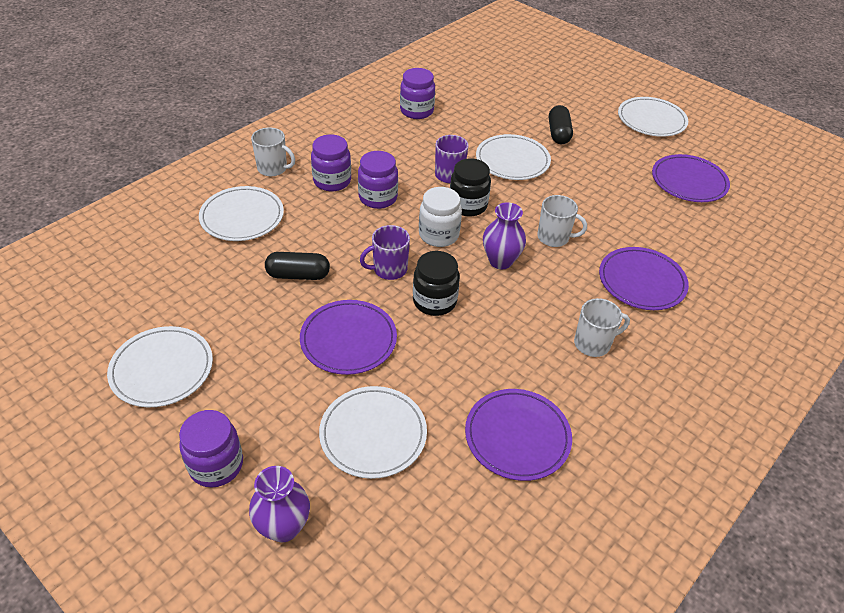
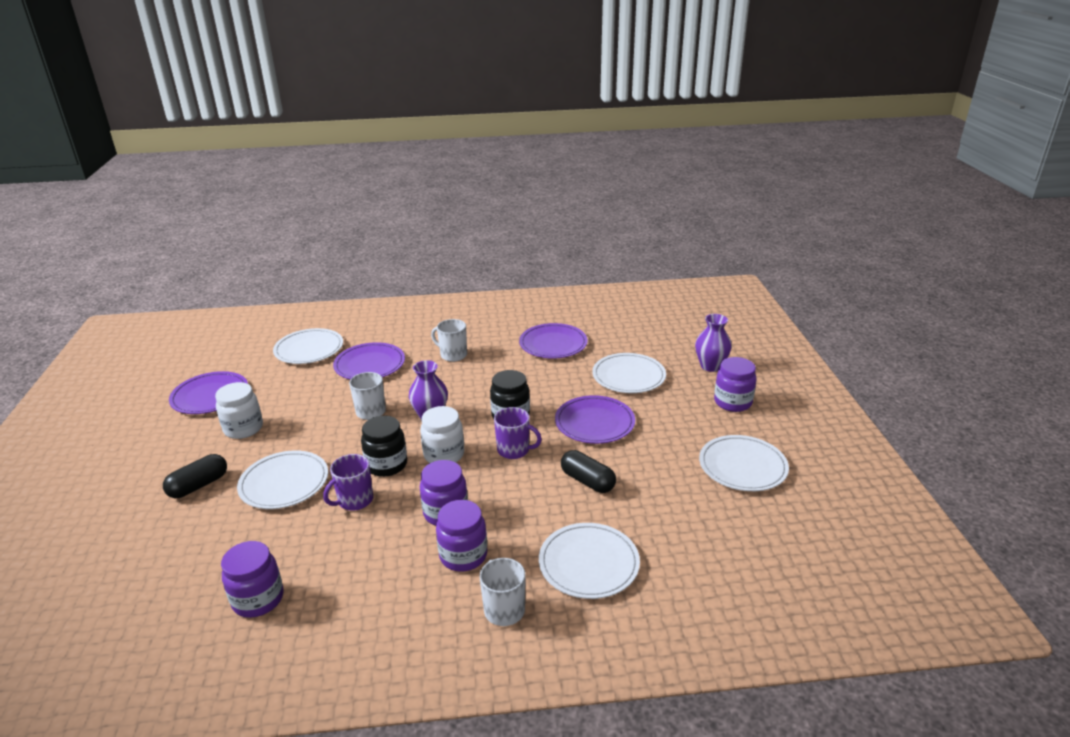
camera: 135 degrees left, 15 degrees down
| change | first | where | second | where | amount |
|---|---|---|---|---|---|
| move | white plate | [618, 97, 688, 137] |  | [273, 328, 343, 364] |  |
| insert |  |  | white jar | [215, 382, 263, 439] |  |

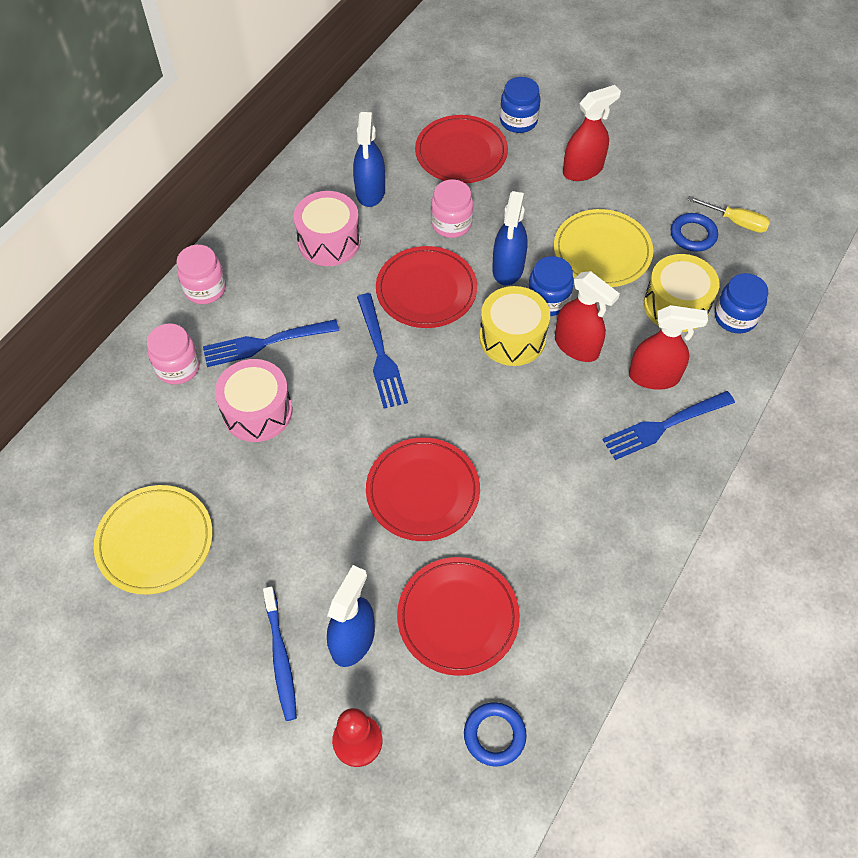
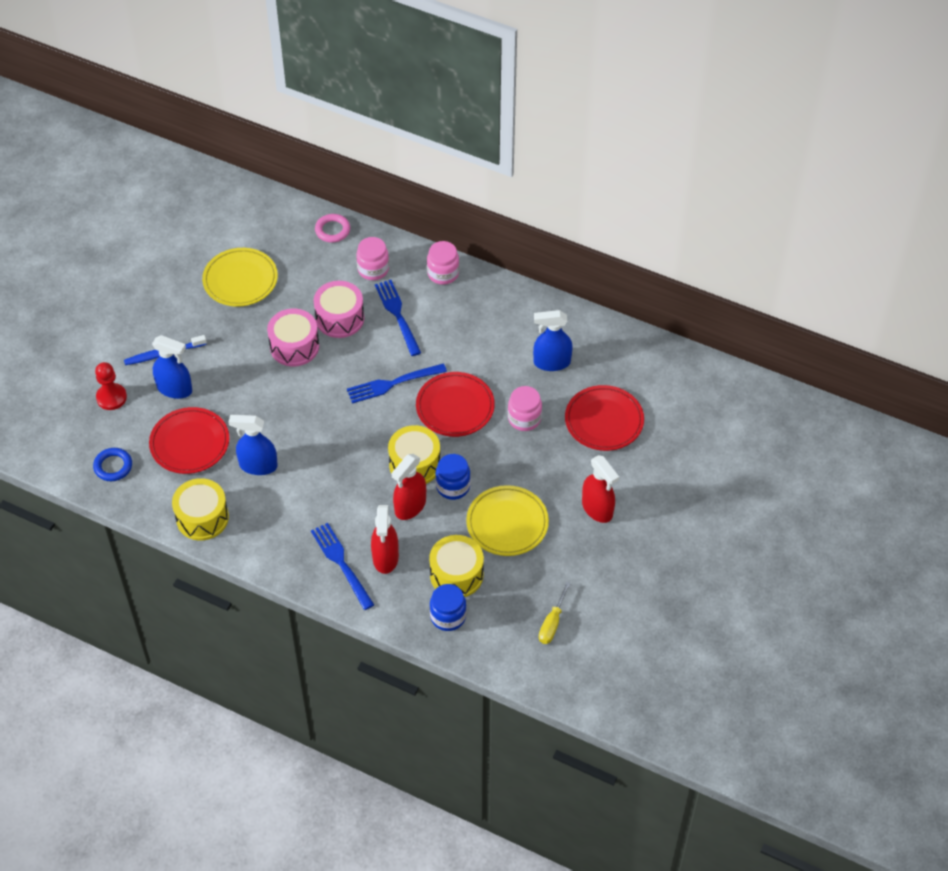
camera: 85 degrees right, 5 degrees down
| change | first | where | second | where | amount |
|---|---|---|---|---|---|
| move | pink drum | [294, 191, 361, 266] |  | [267, 309, 319, 366] |  |
| delete | red plate | [366, 438, 480, 541] |  |  |  |
| move | blue spray bottle | [492, 191, 528, 286] |  | [229, 415, 278, 475] |  |
| delete | blue jar | [500, 77, 540, 133] |  |  |  |
| delete | blue ring | [671, 213, 718, 252] |  |  |  |
| insert |  |  | yellow drum | [172, 478, 229, 540] |  |
| insert |  |  | pink ring | [315, 214, 350, 243] |  |

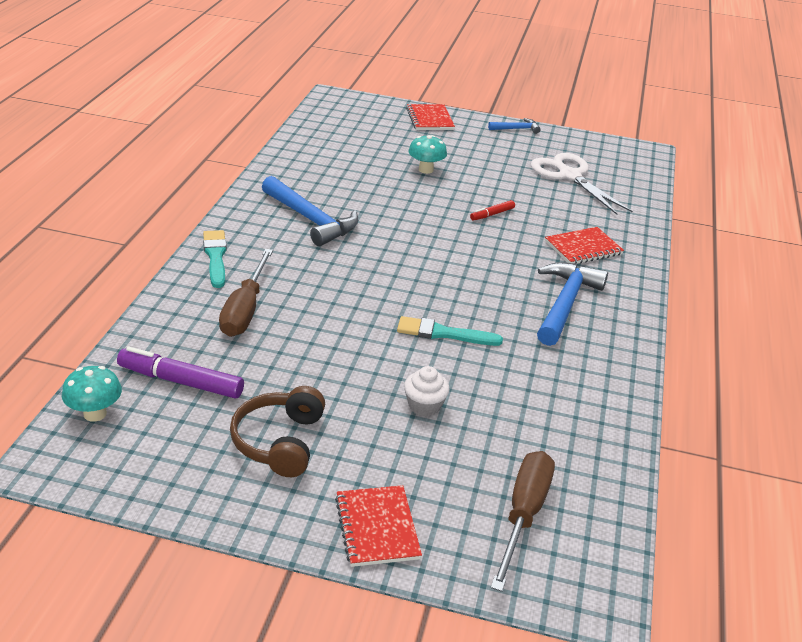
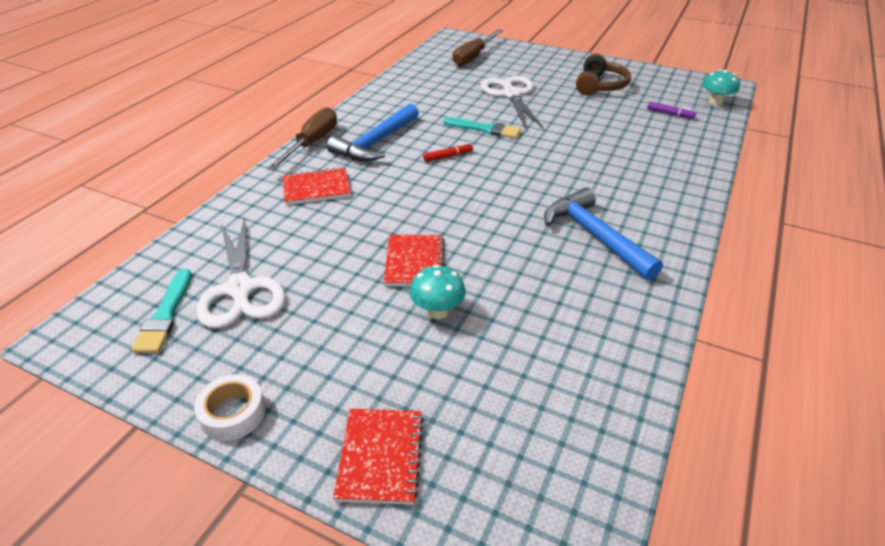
camera: 165 degrees left, 5 degrees up
| change | first | where | second | where | amount |
|---|---|---|---|---|---|
| resize | purple marker | [117, 347, 244, 399] |  | [647, 102, 696, 119] | x0.54 |
| move | turquoise brush | [203, 230, 227, 288] |  | [131, 269, 192, 353] |  |
| move | brown screwdriver | [219, 249, 273, 337] |  | [267, 107, 337, 171] |  |
| move | red notebook | [335, 485, 422, 567] |  | [384, 235, 445, 286] |  |
| replace | white cupcake | [404, 366, 450, 416] | white scissors | [481, 76, 544, 128] |  |
| move | red marker | [470, 200, 515, 221] |  | [423, 143, 473, 162] |  |
| replace | blue hammer | [488, 118, 541, 134] | white tape | [194, 375, 266, 441] |  |

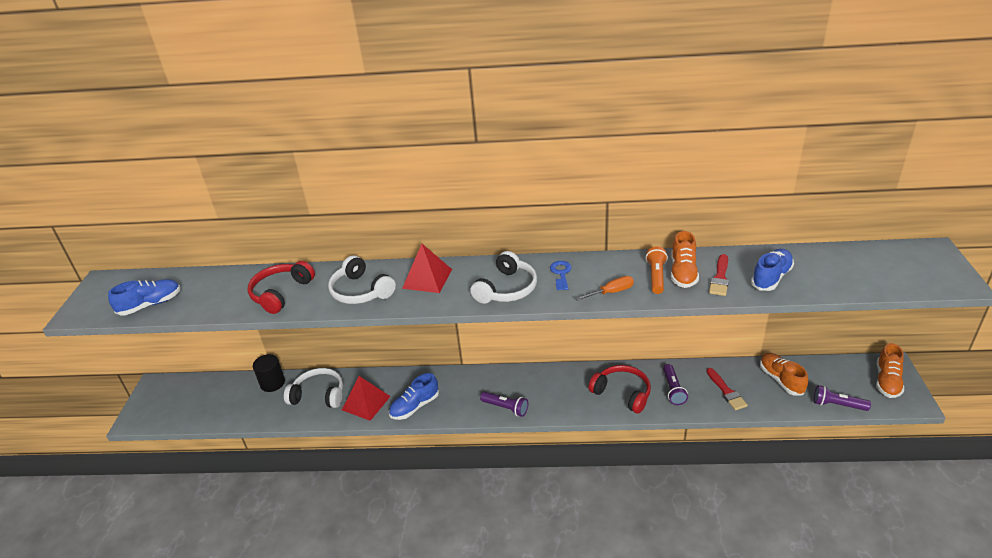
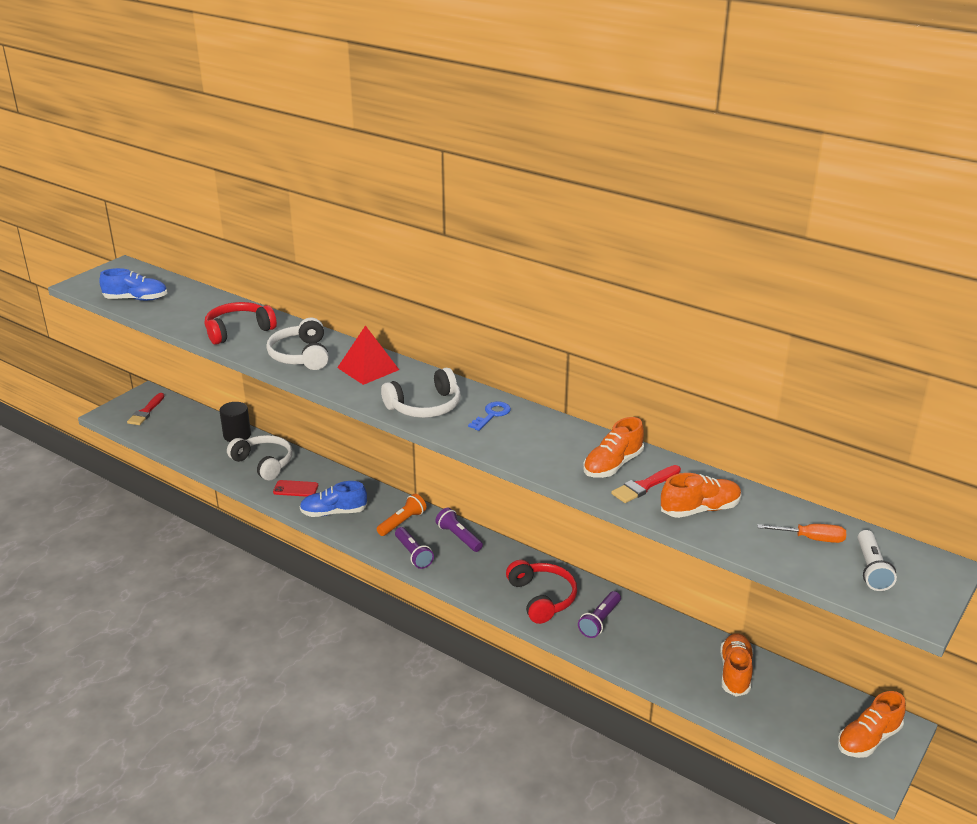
camera: 30 degrees right, 5 degrees down
| change | first | where | second | where | amount |
|---|---|---|---|---|---|
| replace | red pyramid | [342, 376, 391, 421] | red phone | [273, 480, 318, 497] |  |
| move | orange screwdriver | [575, 276, 634, 301] |  | [757, 524, 846, 543] |  |
| move | orange flashlight | [646, 246, 668, 294] |  | [377, 494, 427, 536] |  |
| move | red brush | [706, 368, 748, 410] |  | [127, 393, 165, 425] |  |
| recolor | blue shoe | [751, 249, 794, 291] | orange shoe | [661, 473, 742, 518] |  |
| move | purple flashlight | [814, 385, 871, 411] |  | [435, 508, 483, 552] |  |
| insert |  |  | white flashlight | [858, 530, 897, 591] |  |

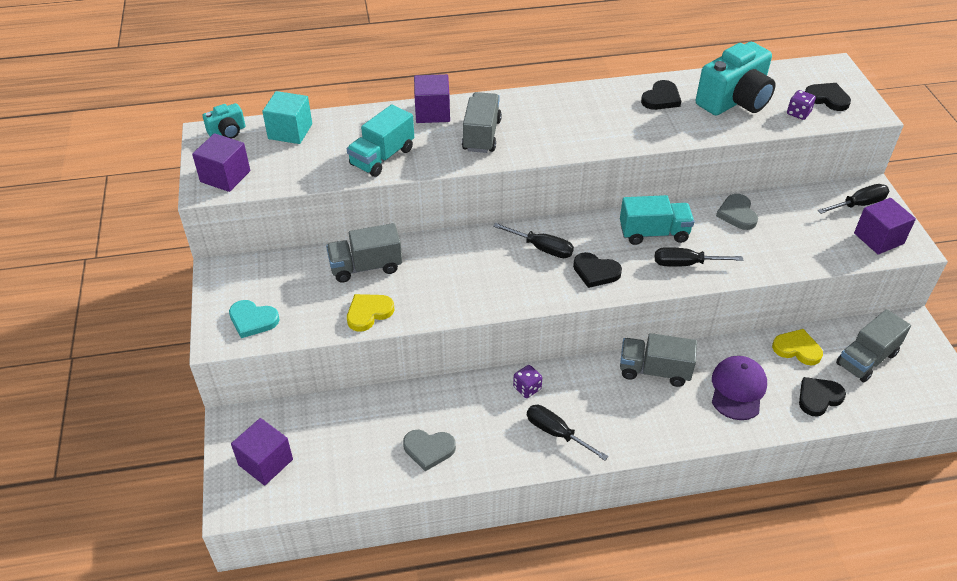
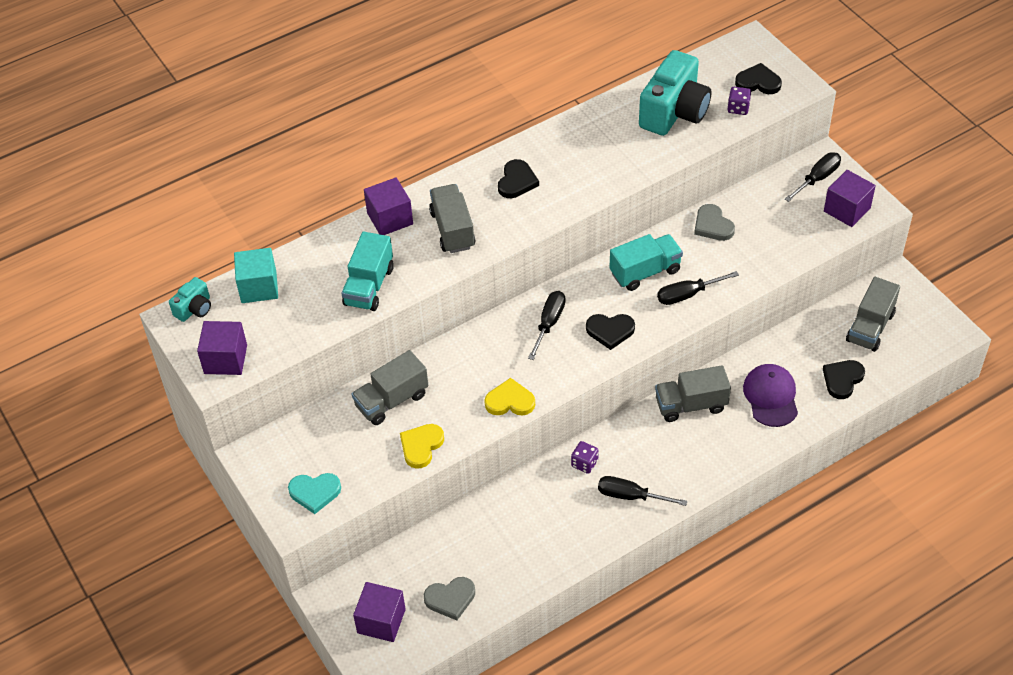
camera: 20 degrees left, 5 degrees up
| change | first | where | second | where | amount |
|---|---|---|---|---|---|
| move | grey heart | [403, 430, 456, 471] |  | [424, 577, 475, 620] |  |
| rotate | black screwdriver | [493, 223, 574, 258] |  | [528, 291, 566, 360] | 75 degrees counterclockwise |
| move | black heart | [641, 80, 681, 110] |  | [498, 159, 539, 198] |  |
| move | yellow heart | [772, 329, 823, 365] |  | [484, 378, 535, 415] |  |

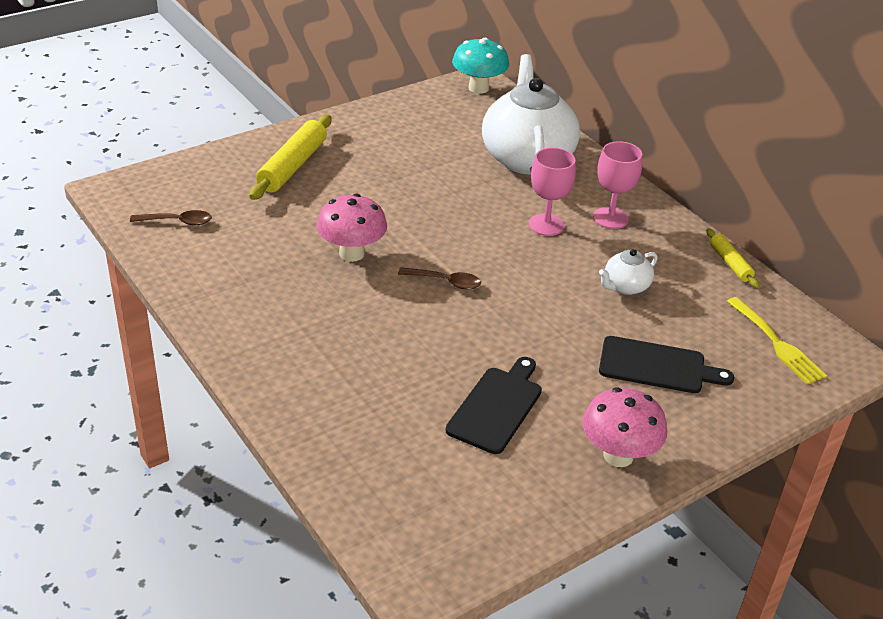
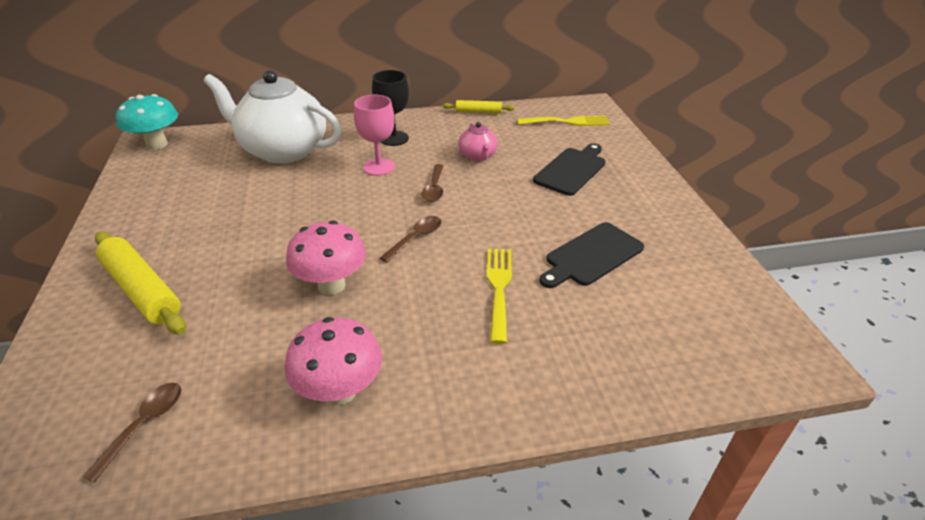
camera: 65 degrees left, 0 degrees up
| change | first | where | second | where | amount |
|---|---|---|---|---|---|
| rotate | black cutting board | [446, 357, 542, 454] |  | [539, 222, 644, 288] | 90 degrees counterclockwise |
| move | pink mushroom | [582, 387, 667, 467] |  | [285, 317, 382, 405] |  |
| recolor | pink goblet | [593, 141, 642, 229] | black goblet | [372, 70, 409, 146] |  |
| recolor | white teapot | [599, 249, 657, 295] | pink teapot | [458, 122, 498, 161] |  |
| insert |  |  | brown spoon | [421, 164, 443, 202] |  |
| insert |  |  | yellow fork | [487, 248, 512, 344] |  |

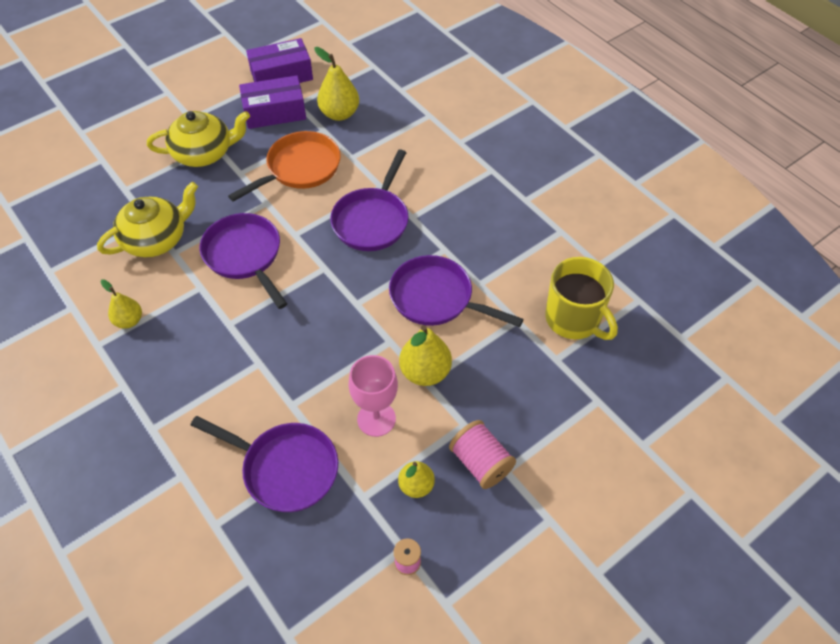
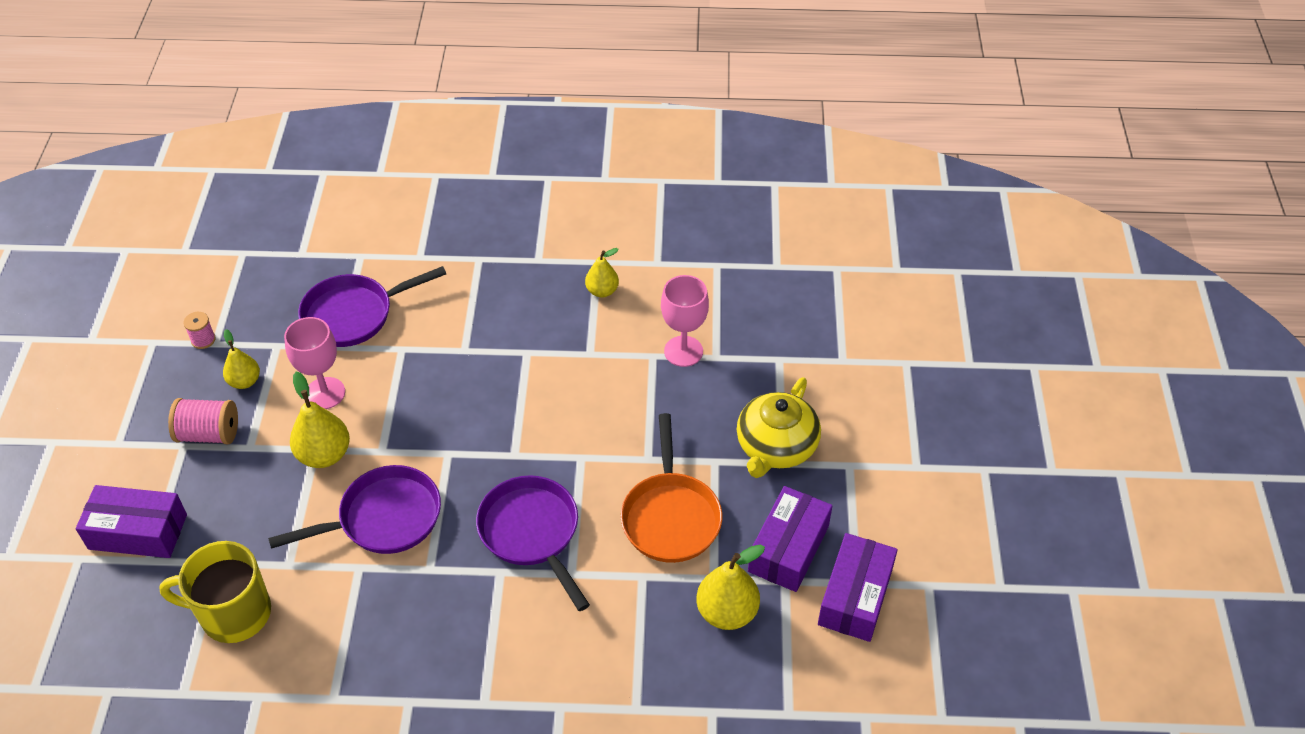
camera: 130 degrees right, 5 degrees down
| change | first | where | second | where | amount |
|---|---|---|---|---|---|
| replace | yellow teapot | [97, 182, 198, 257] | pink goblet | [661, 275, 709, 367] |  |
| delete | purple pan | [200, 213, 287, 309] |  |  |  |
| insert |  |  | purple box | [76, 485, 187, 558] |  |

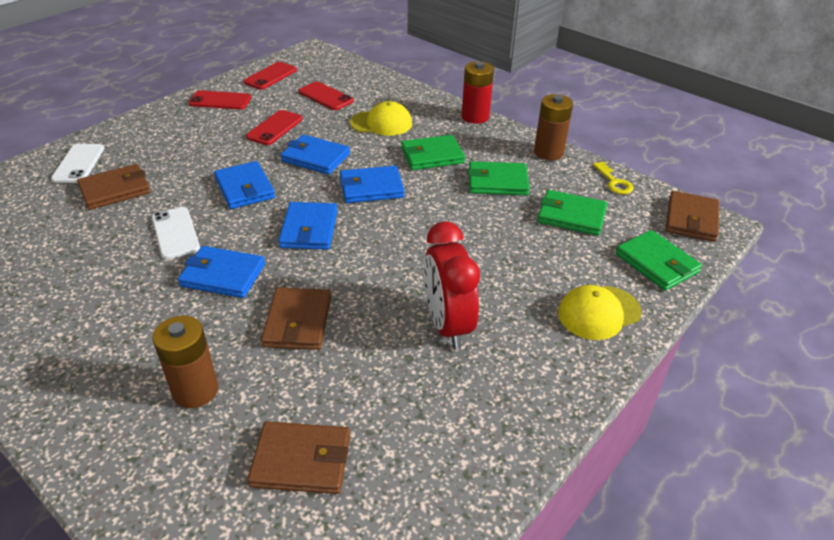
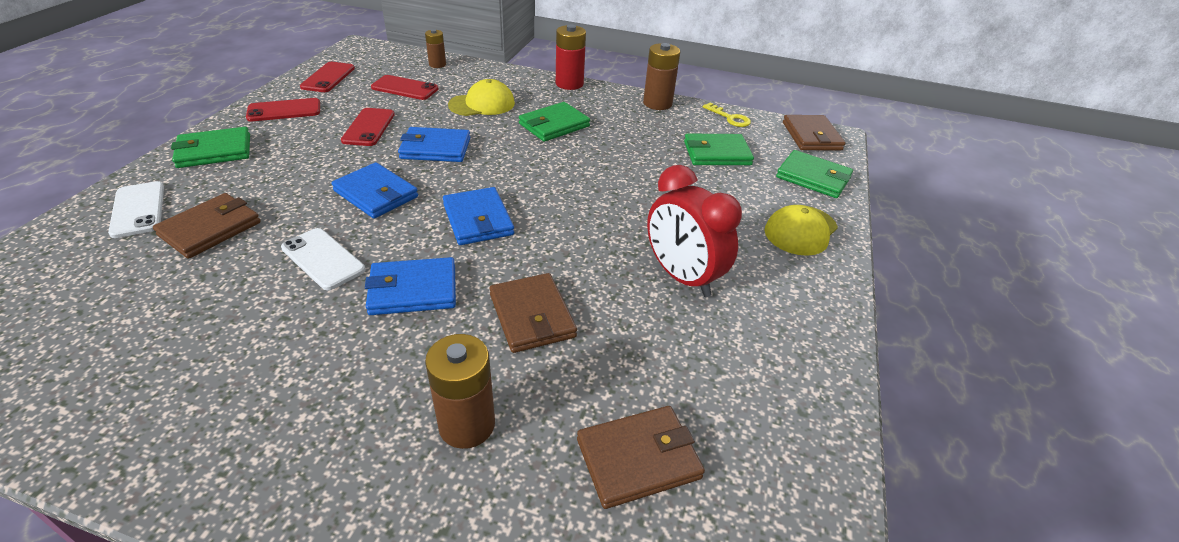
camera: 25 degrees left, 0 degrees up
| change | first | where | second | where | amount |
|---|---|---|---|---|---|
| delete | blue wallet | [340, 166, 405, 203] |  |  |  |
| move | green wallet | [468, 161, 530, 195] |  | [171, 127, 250, 168] |  |
| insert |  |  | brown battery | [425, 29, 446, 68] |  |

